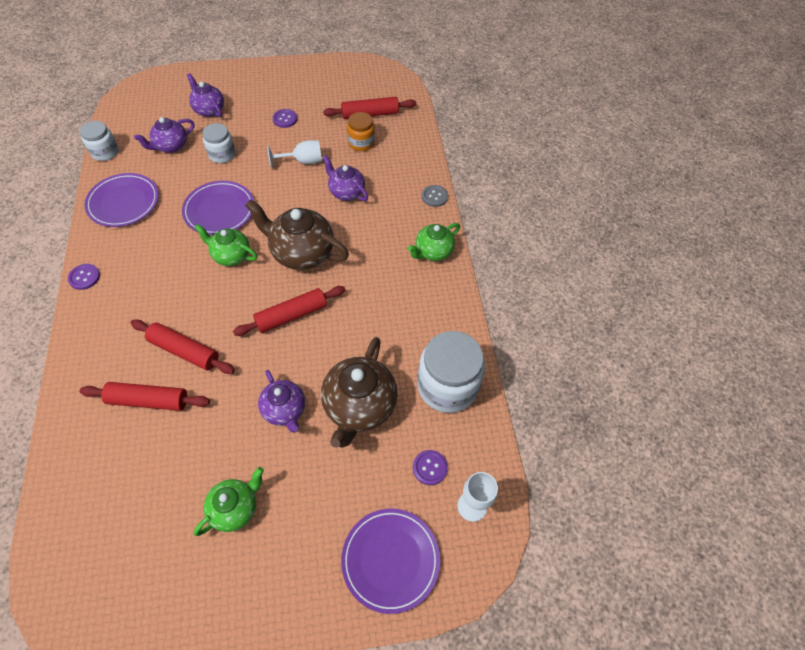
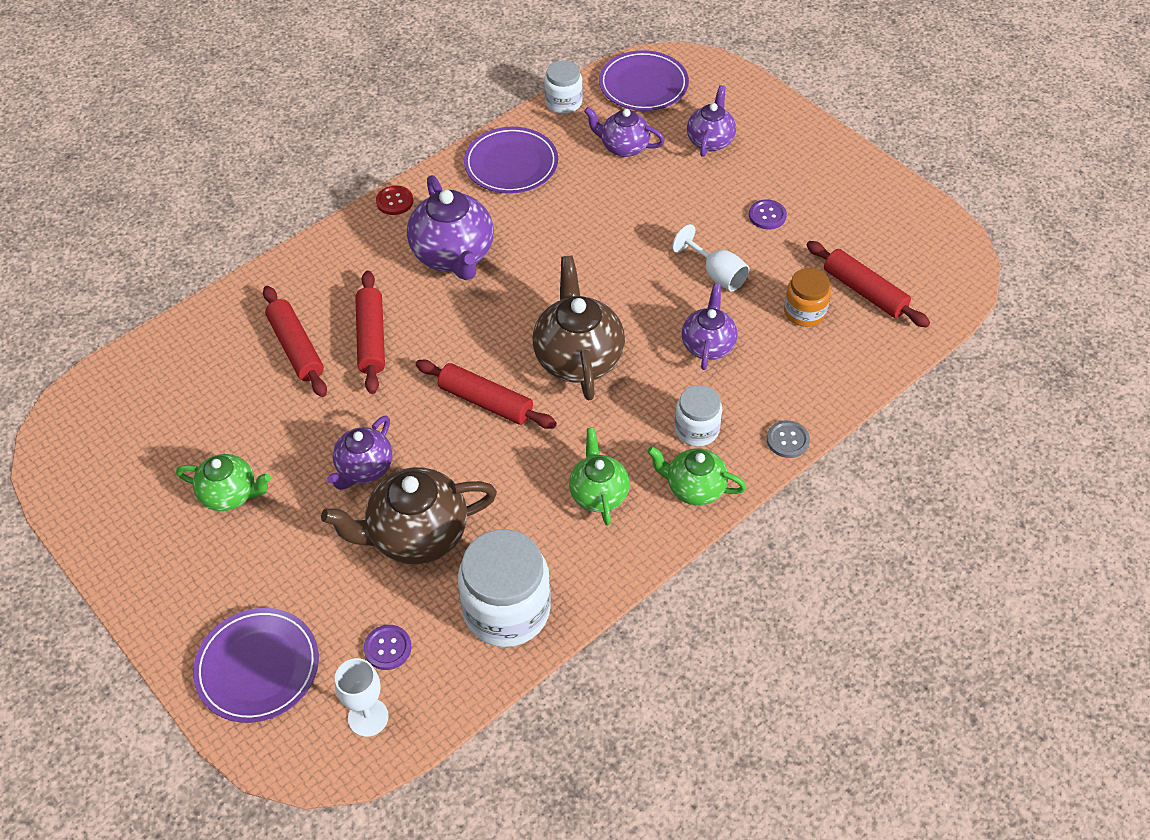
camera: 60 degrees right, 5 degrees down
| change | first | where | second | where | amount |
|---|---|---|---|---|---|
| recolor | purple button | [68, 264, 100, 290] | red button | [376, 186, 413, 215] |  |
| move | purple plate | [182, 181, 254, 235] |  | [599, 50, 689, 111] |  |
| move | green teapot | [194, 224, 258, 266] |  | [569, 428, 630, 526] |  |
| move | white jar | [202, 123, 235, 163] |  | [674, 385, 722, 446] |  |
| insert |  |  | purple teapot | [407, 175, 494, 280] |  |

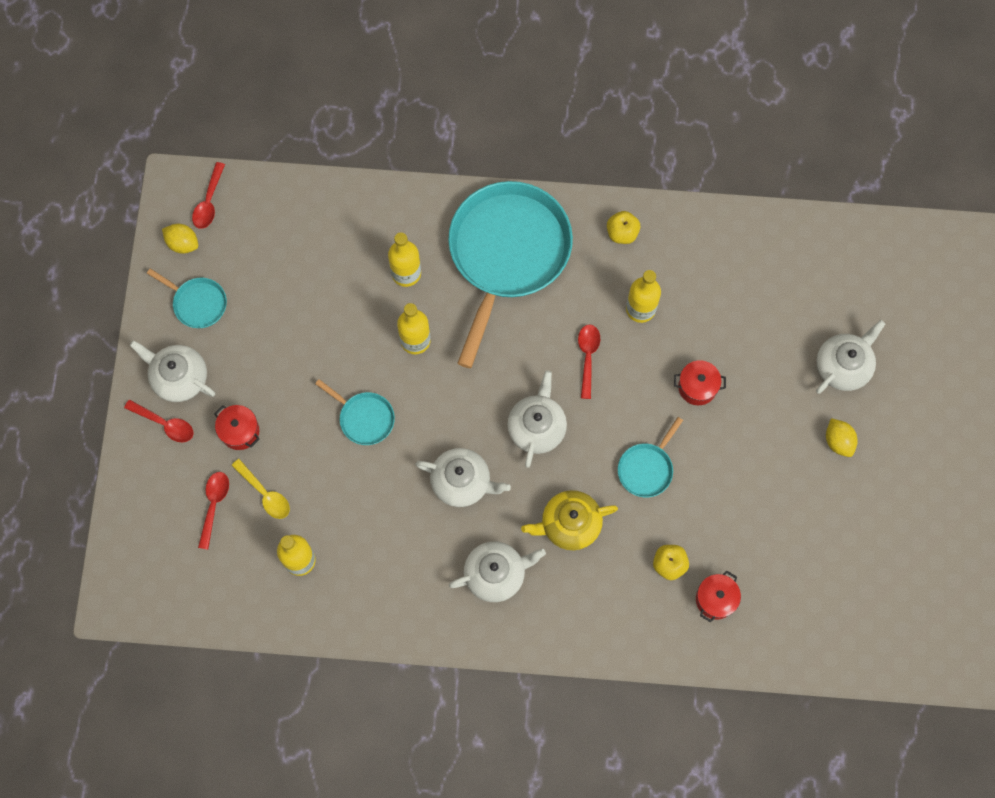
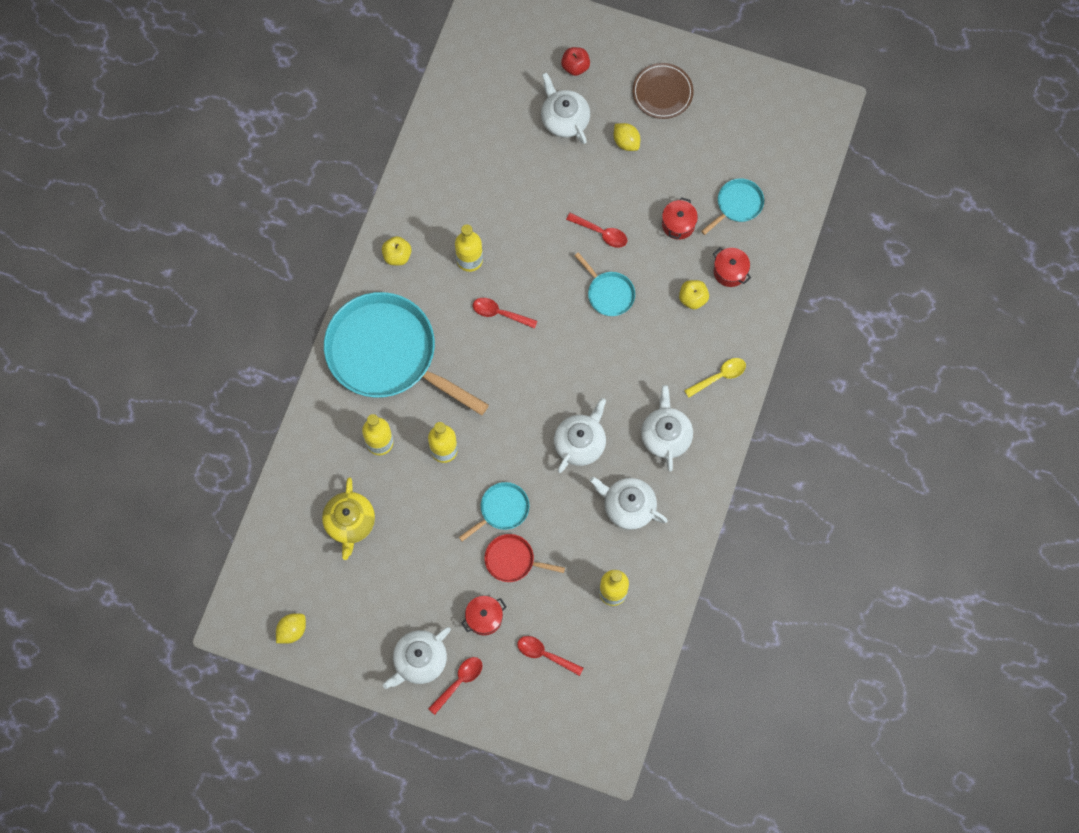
camera: 75 degrees left, 0 degrees up
| change | first | where | second | where | amount |
|---|---|---|---|---|---|
| move | turquoise pan | [147, 269, 227, 328] |  | [701, 178, 764, 235] |  |
| move | red spoon | [192, 162, 225, 229] |  | [566, 213, 627, 248] |  |
| move | yellow spoon | [231, 459, 290, 519] |  | [684, 358, 746, 398] |  |
| move | white teapot | [507, 371, 567, 468] |  | [590, 477, 668, 530] |  |
| move | yellow teapot | [521, 490, 618, 550] |  | [322, 477, 375, 560] |  |
| move | red pot | [674, 360, 726, 405] |  | [662, 197, 698, 239] |  |
| rotate | yellow lemon | [826, 418, 858, 457] |  | [614, 123, 640, 151] | 60 degrees clockwise |
| insert |  |  | red pan | [484, 534, 565, 582] |  |
| insert |  |  | red apple | [561, 47, 590, 76] |  |
| insert |  |  | brown plate | [632, 63, 694, 119] |  |

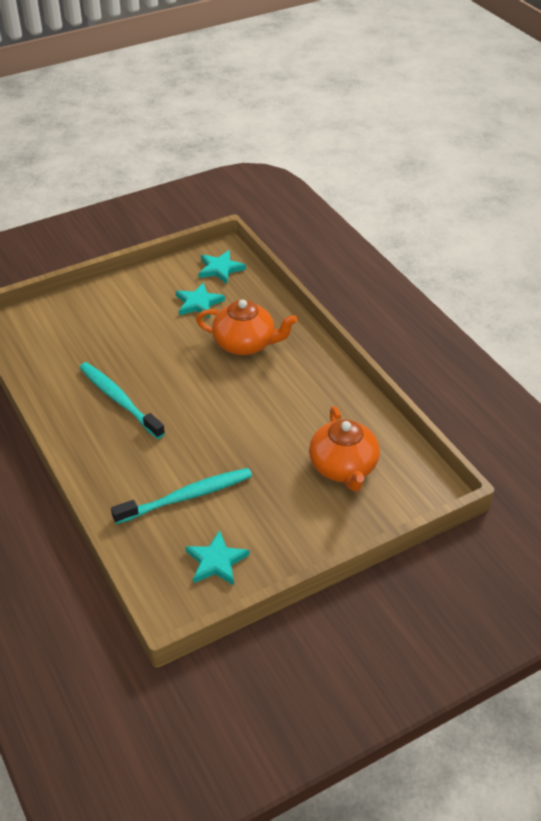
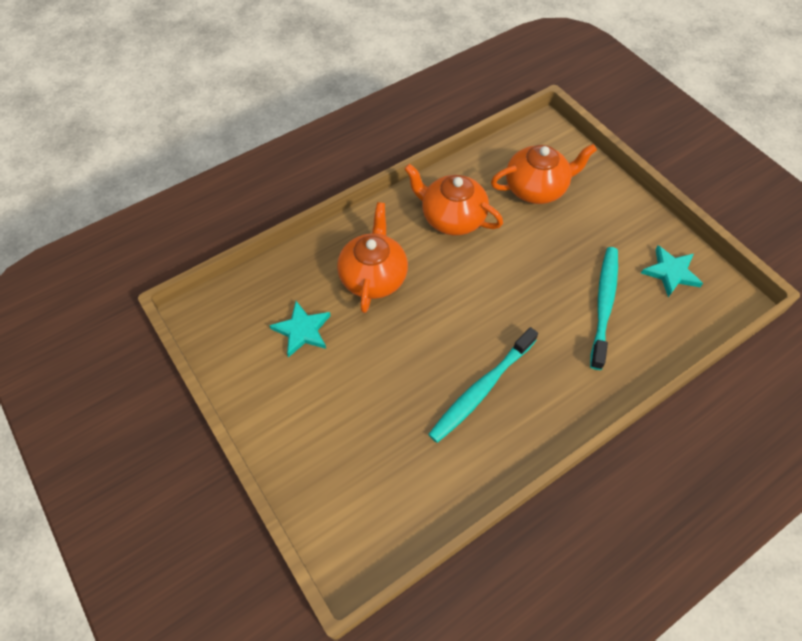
camera: 95 degrees left, 15 degrees up
| change | first | where | second | where | amount |
|---|---|---|---|---|---|
| rotate | turquoise toothbrush | [111, 468, 252, 524] |  | [590, 247, 618, 370] | 45 degrees clockwise |
| delete | turquoise star | [199, 250, 246, 284] |  |  |  |
| insert |  |  | orange teapot | [404, 164, 503, 235] |  |

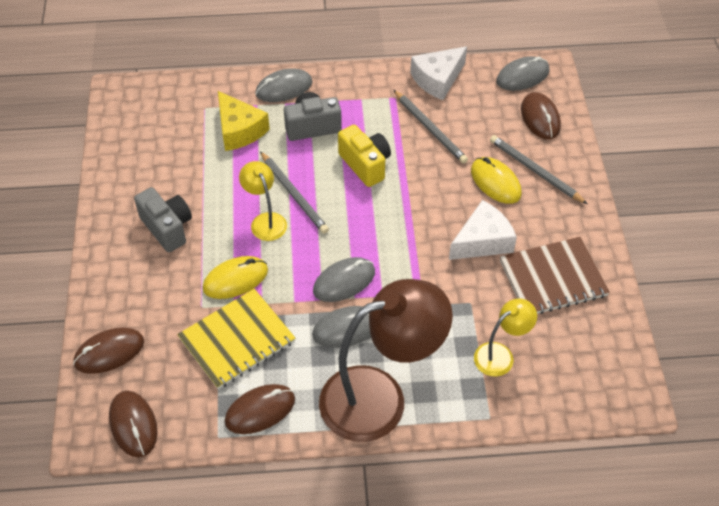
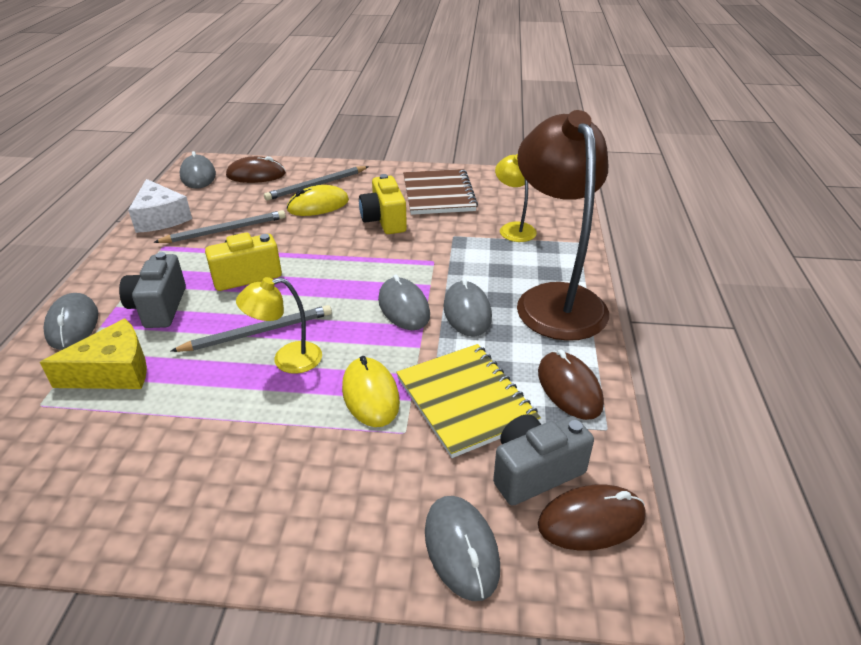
camera: 80 degrees left, 15 degrees down
| change | first | where | second | where | amount |
|---|---|---|---|---|---|
| recolor | brown mouse | [73, 327, 144, 374] | grey mouse | [425, 496, 500, 601] |  |
| move | grey camera | [134, 187, 192, 252] |  | [493, 414, 594, 506] |  |
| replace | white cheese | [449, 200, 517, 260] | yellow camera | [359, 174, 407, 234] |  |

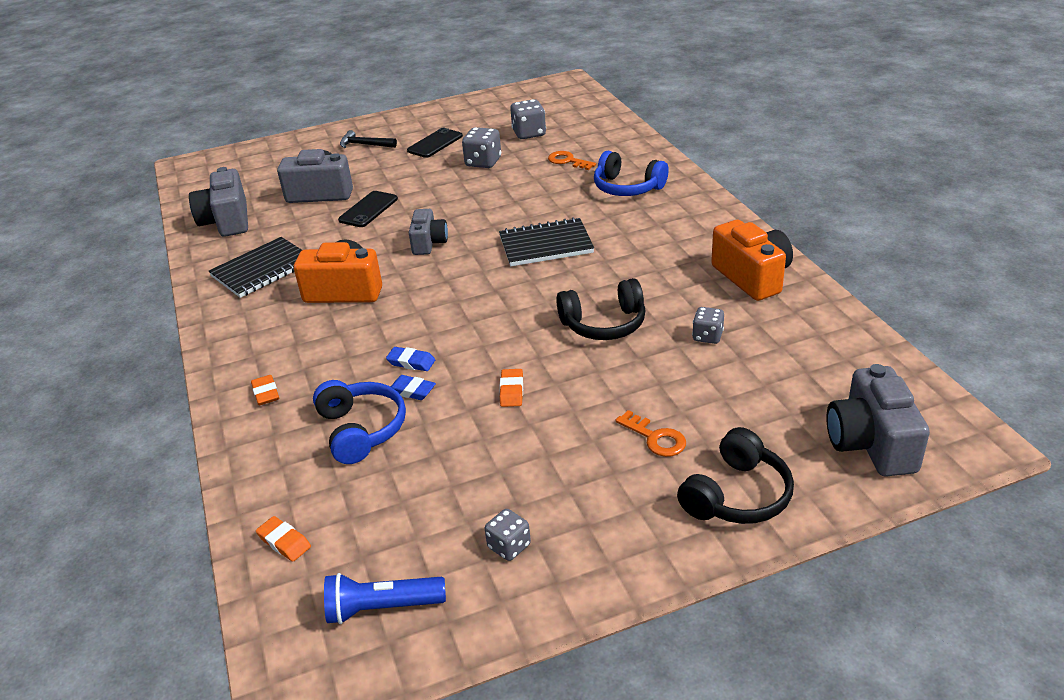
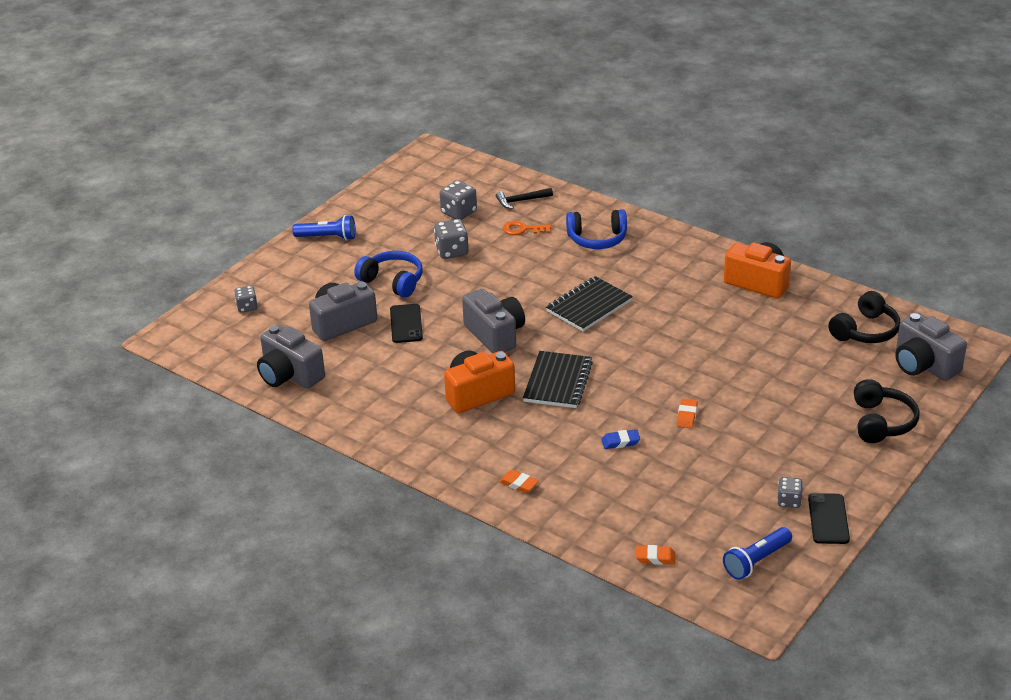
camera: 35 degrees left, 0 degrees up
| change | first | where | second | where | amount |
|---|---|---|---|---|---|
| move | black notebook | [209, 237, 302, 298] |  | [523, 351, 593, 408] |  |
| move | blue headphones | [313, 380, 406, 464] |  | [354, 251, 423, 298] |  |
| move | black hammer | [340, 130, 397, 148] |  | [496, 188, 553, 209] |  |
| delete | blue eraser | [386, 347, 435, 371] |  |  |  |
| move | black phone | [407, 128, 463, 158] |  | [808, 493, 850, 544] |  |
| resize | grey camera | [409, 209, 448, 255] |  | [462, 289, 525, 353] | x1.57 |
| rotate | orange eraser | [500, 369, 523, 407] |  | [677, 399, 698, 428] | 45 degrees clockwise |
| move | black headphones | [556, 278, 646, 340] |  | [828, 291, 900, 343] |  |
| delete | orange key | [615, 410, 686, 457] |  |  |  |
| move | grey dice | [692, 307, 724, 344] |  | [234, 286, 257, 313] |  |
| insert |  |  | blue flashlight | [292, 215, 355, 240] |  |

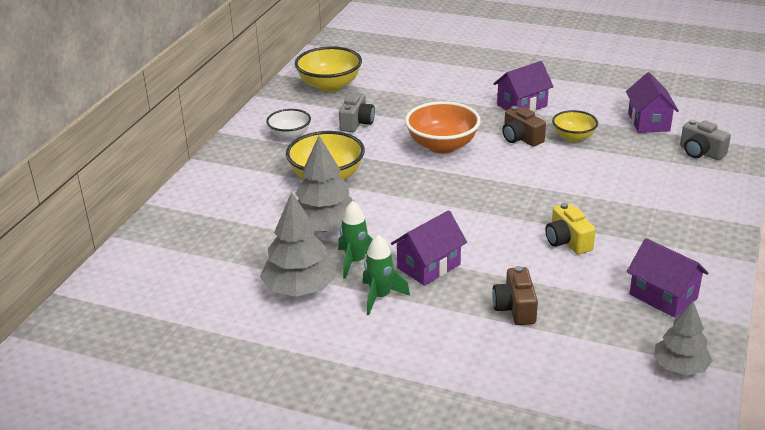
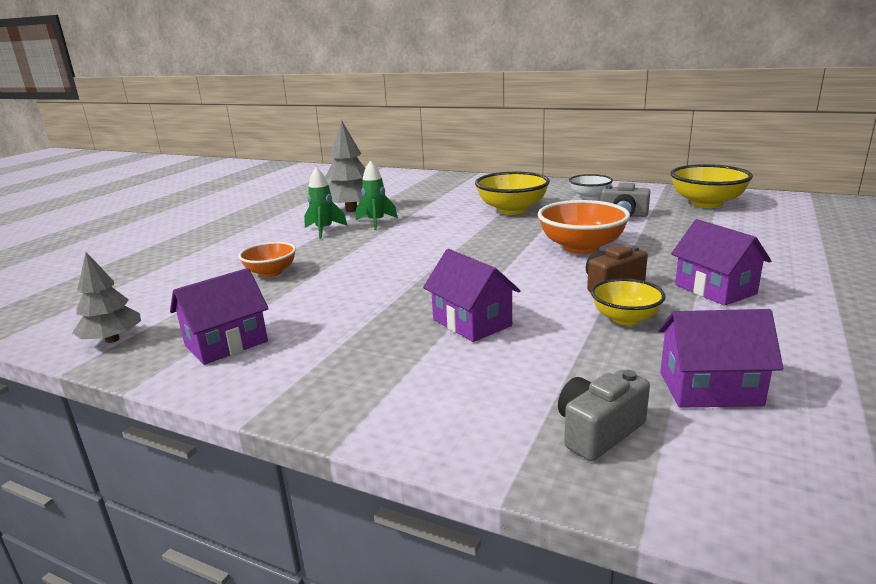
camera: 95 degrees right, 10 degrees down
| change | first | where | second | where | amount |
|---|---|---|---|---|---|
| delete | grey tree | [295, 136, 353, 232] |  |  |  |
| move | purple house | [391, 210, 467, 286] |  | [423, 249, 520, 342] |  |
| replace | brown camera | [492, 266, 538, 325] | orange bowl | [238, 242, 296, 277] |  |
| delete | yellow camera | [545, 203, 596, 254] |  |  |  |

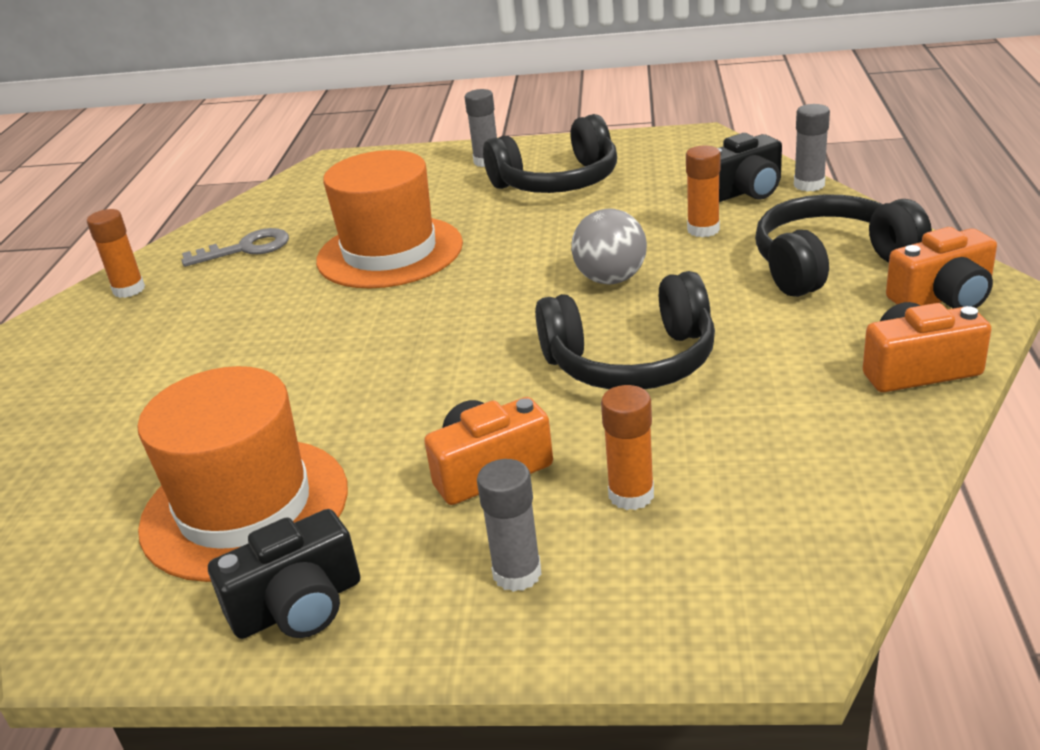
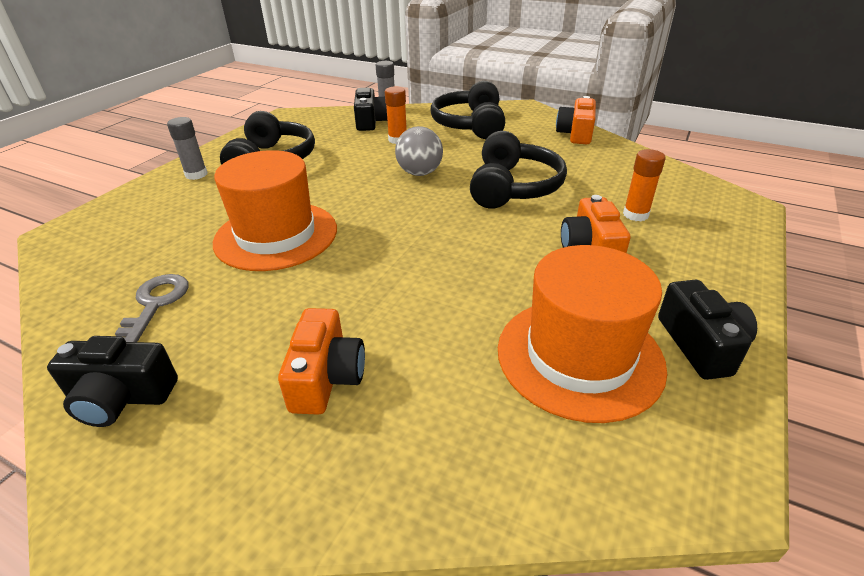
camera: 70 degrees left, 5 degrees up
| change | first | where | second | where | amount |
|---|---|---|---|---|---|
| replace | orange glue stick | [87, 209, 145, 298] | black camera | [47, 336, 178, 427] |  |
| delete | grey glue stick | [477, 459, 542, 592] |  |  |  |
| move | orange camera | [886, 227, 997, 309] |  | [278, 308, 365, 415] |  |

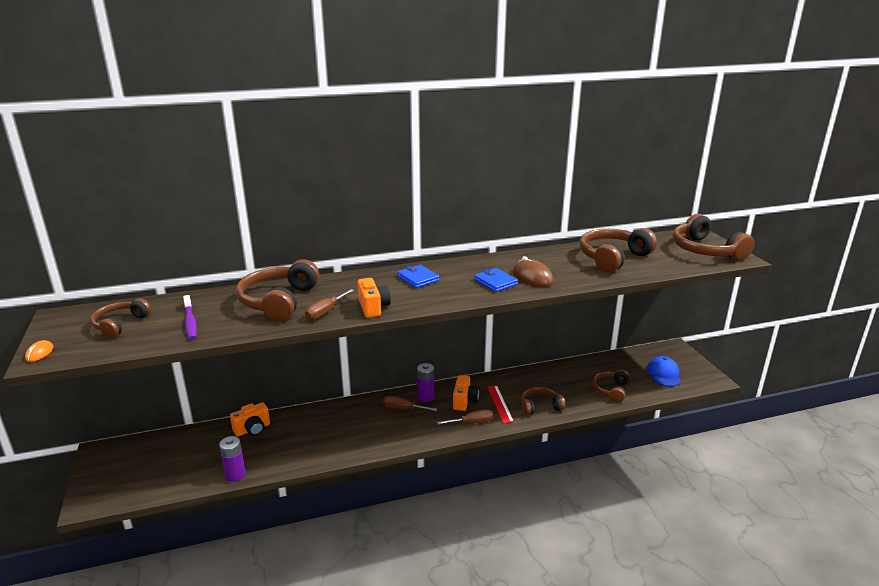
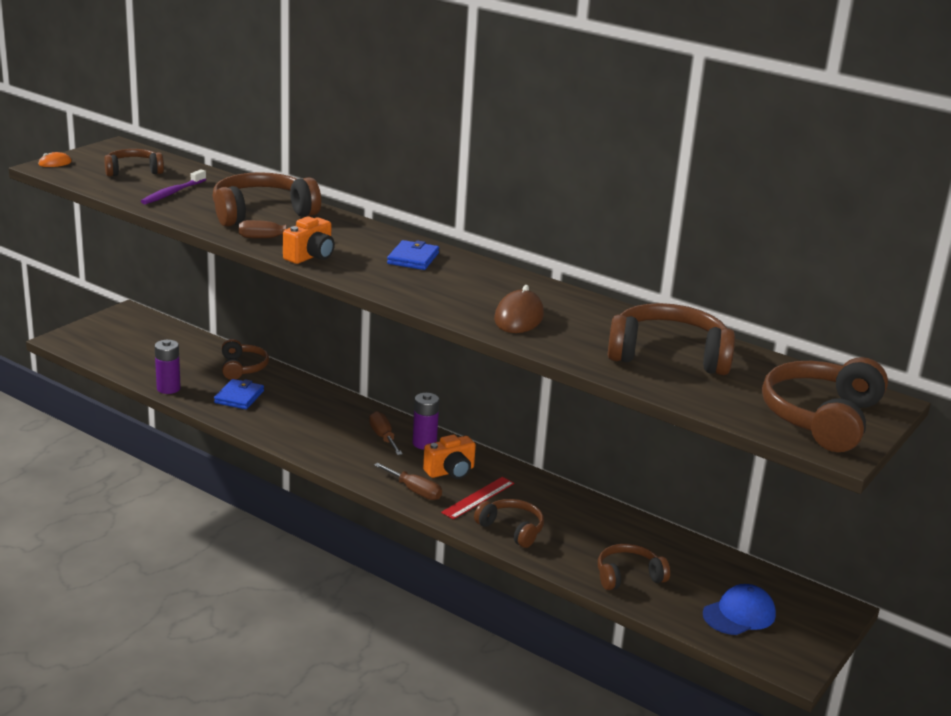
camera: 50 degrees right, 0 degrees up
| change | first | where | second | where | amount |
|---|---|---|---|---|---|
| replace | orange camera | [230, 402, 270, 437] | brown headphones | [222, 339, 269, 380] |  |
| move | blue wallet | [474, 268, 518, 292] |  | [214, 379, 264, 409] |  |

